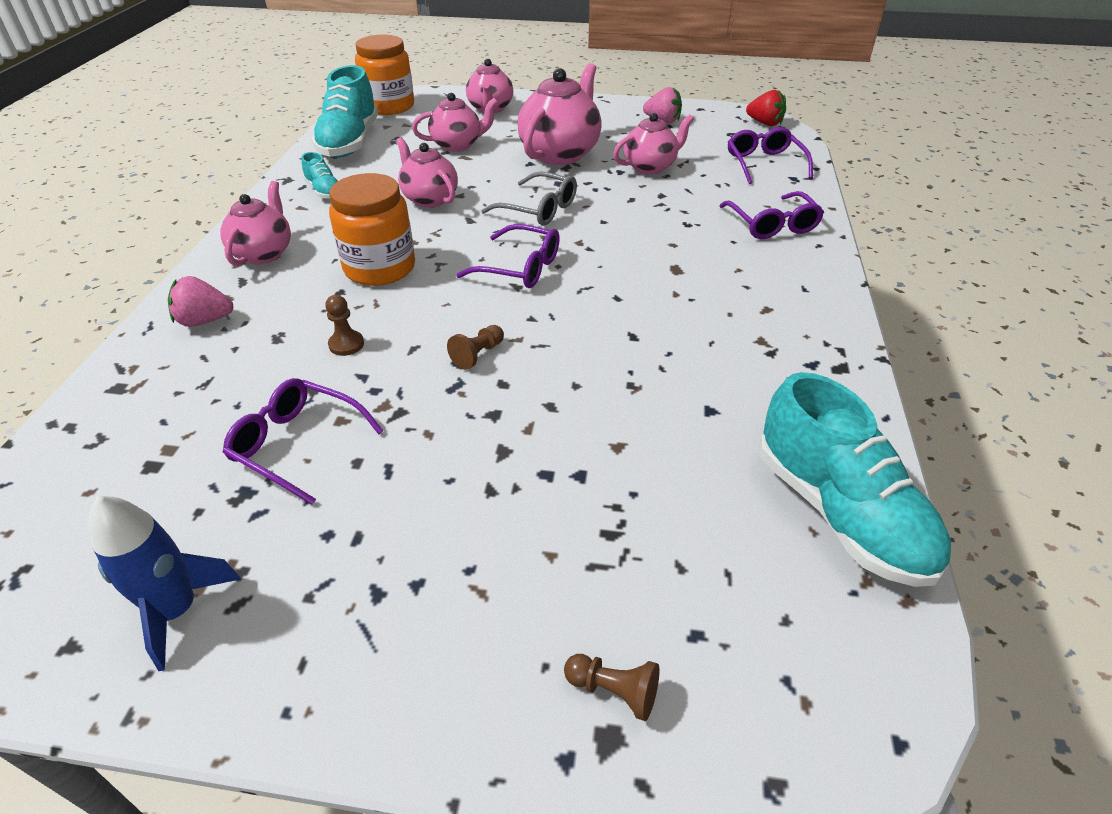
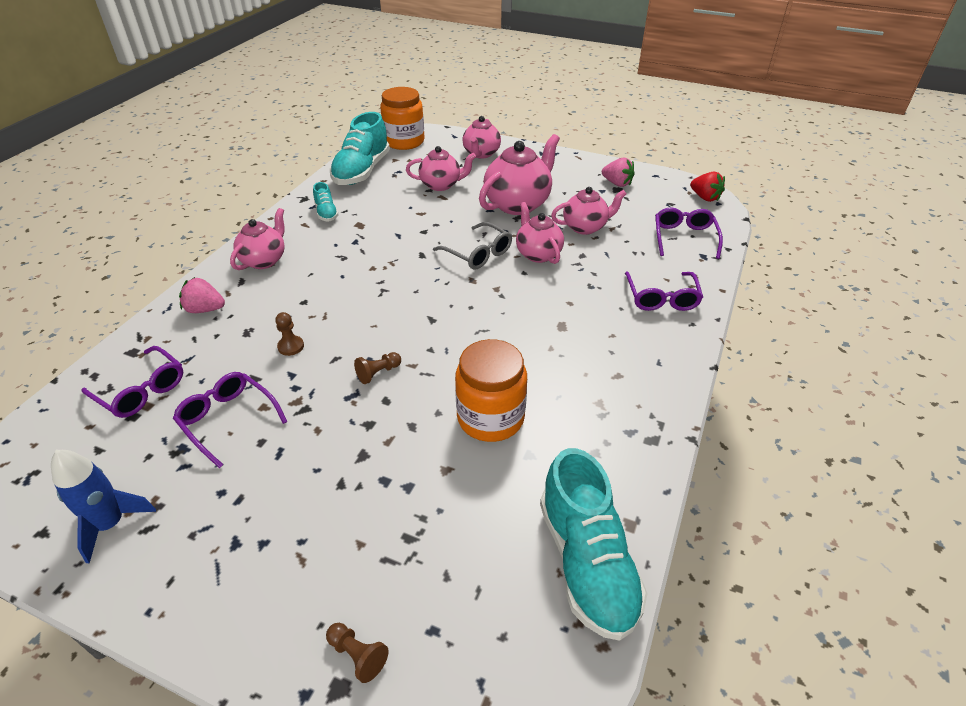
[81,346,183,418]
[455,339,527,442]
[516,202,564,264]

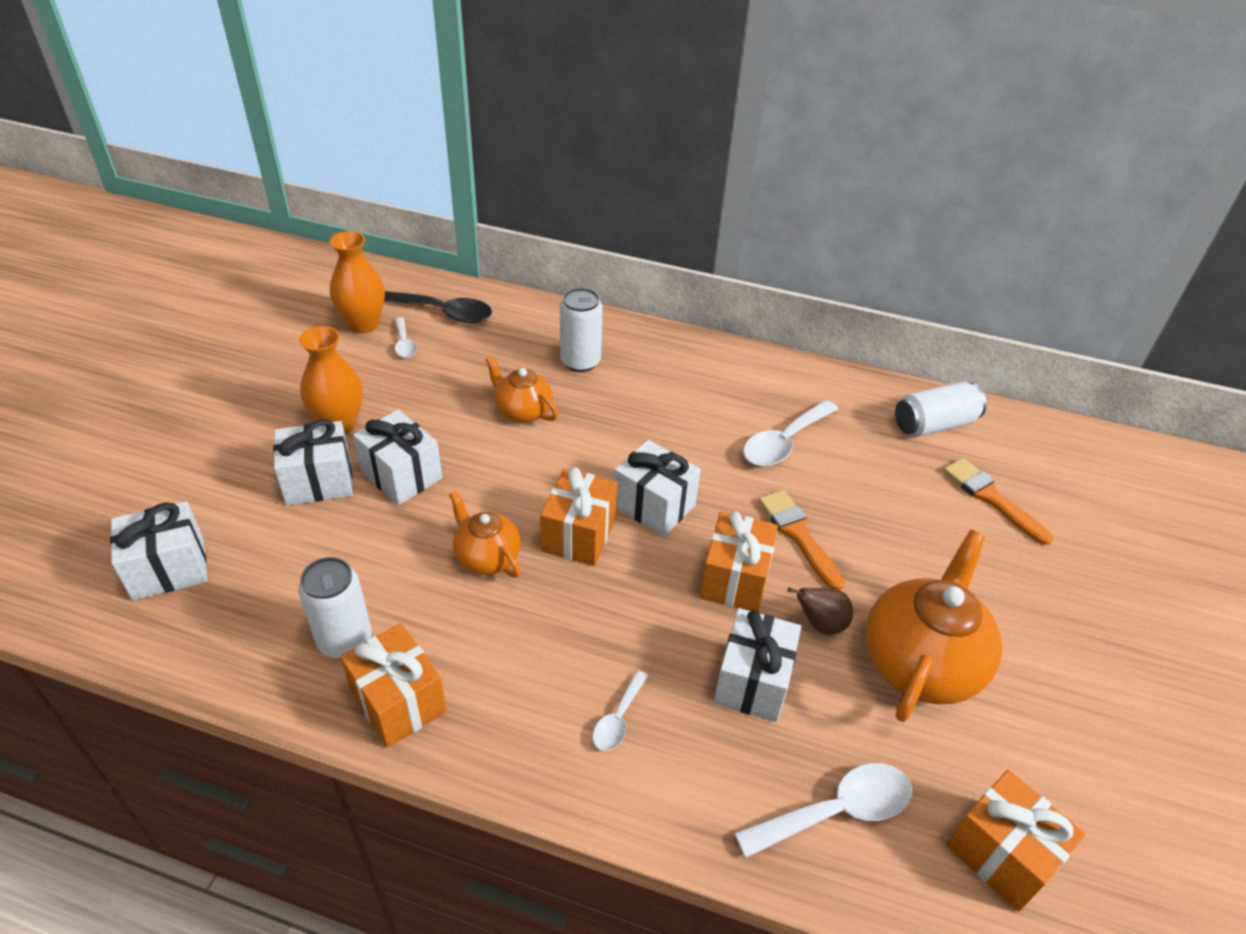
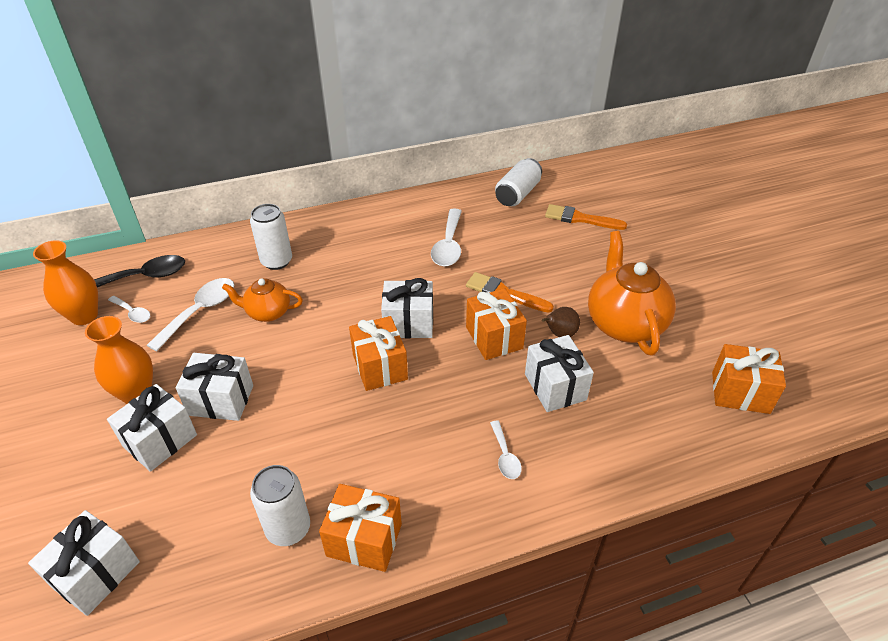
[147,278,234,351]
[449,490,521,578] (first image)

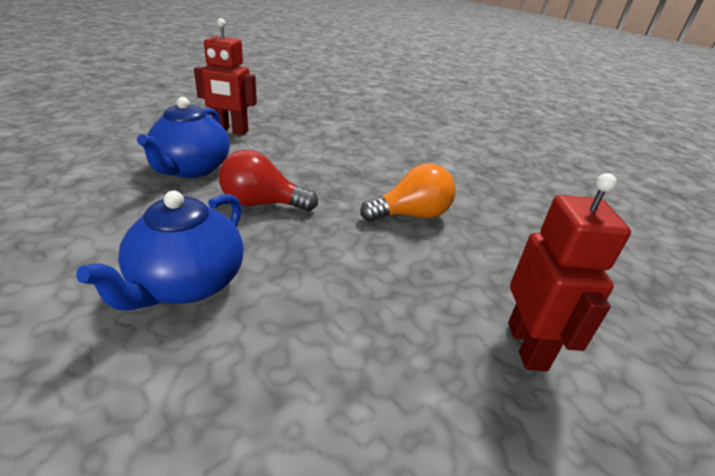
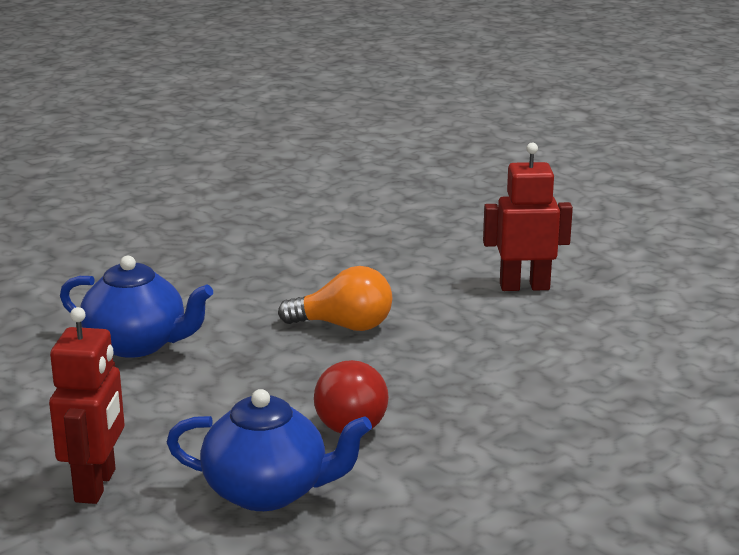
[60,256,213,358]
[278,266,392,331]

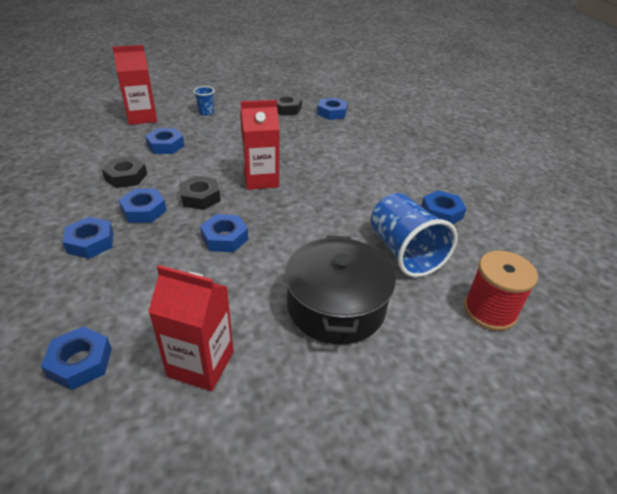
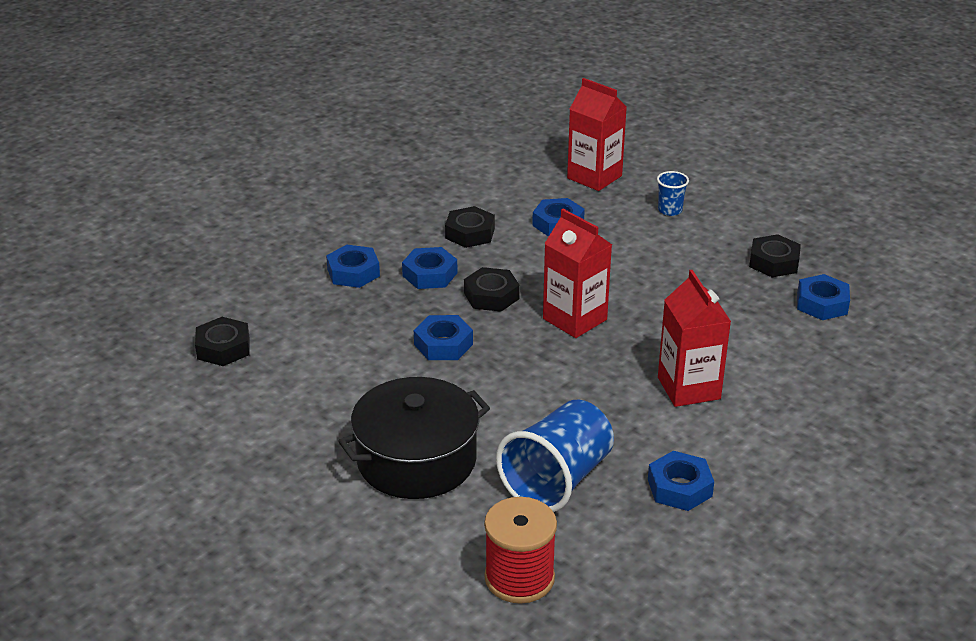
[195,317,249,366]
[658,270,731,407]

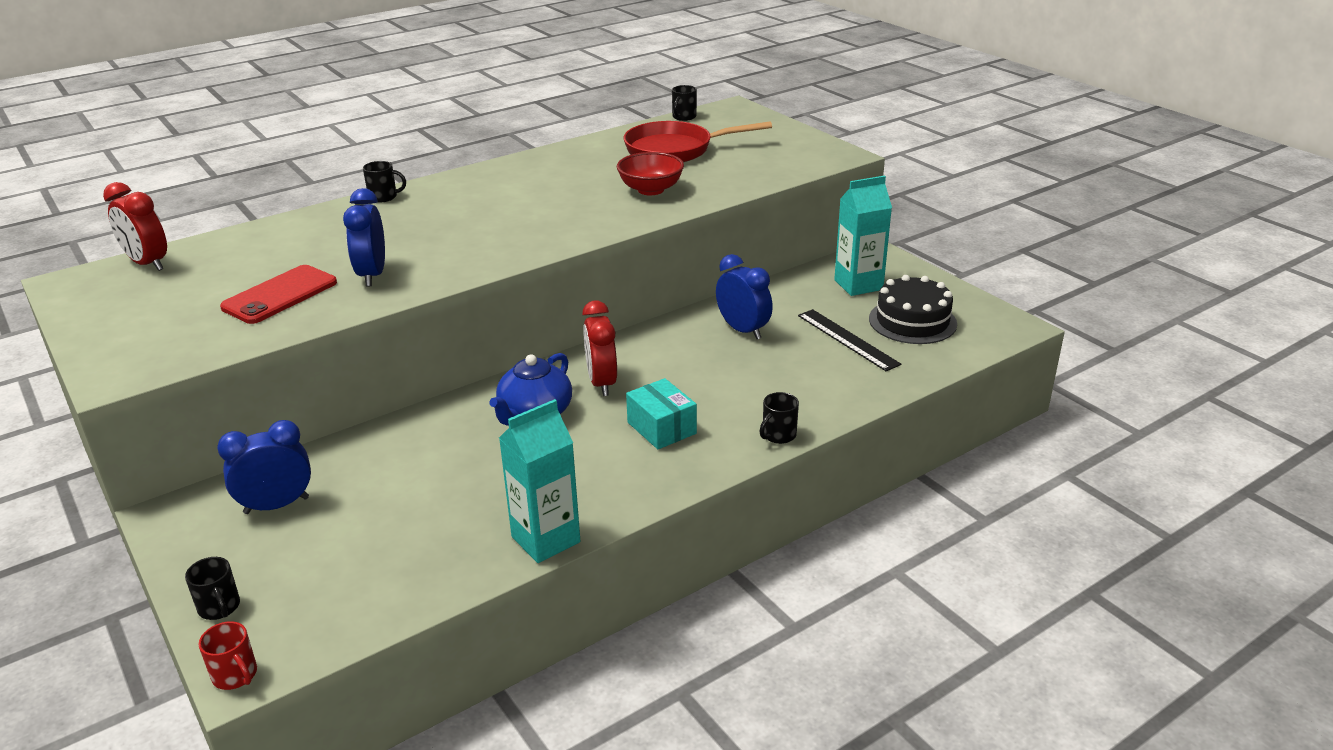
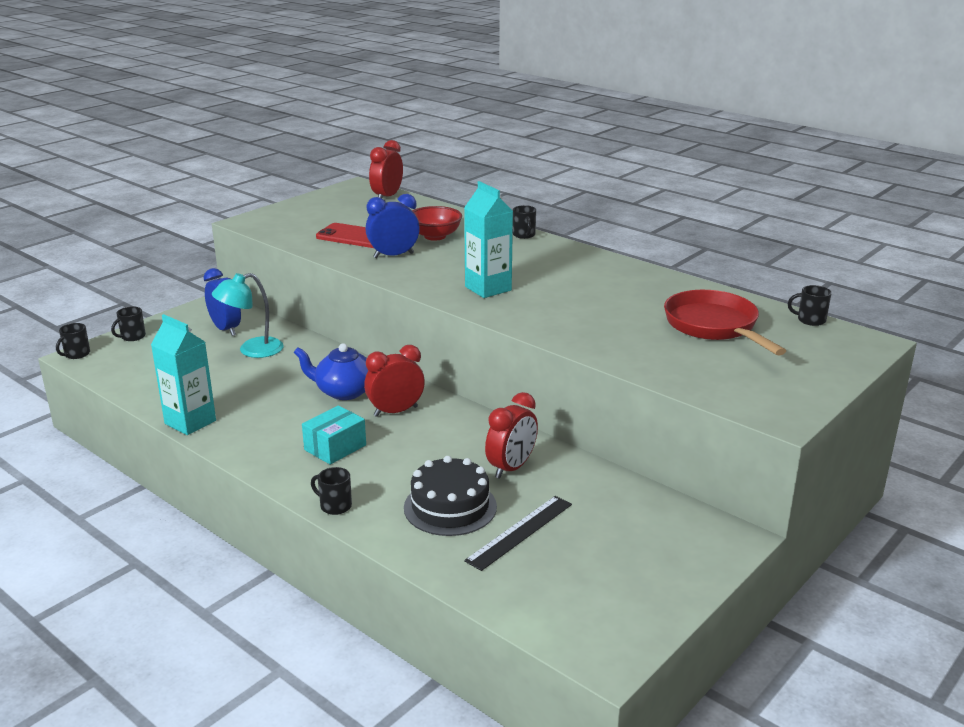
[56,323,90,359]
[212,273,284,358]
[404,456,497,536]
[412,206,462,241]
[464,181,513,298]
[485,392,538,479]

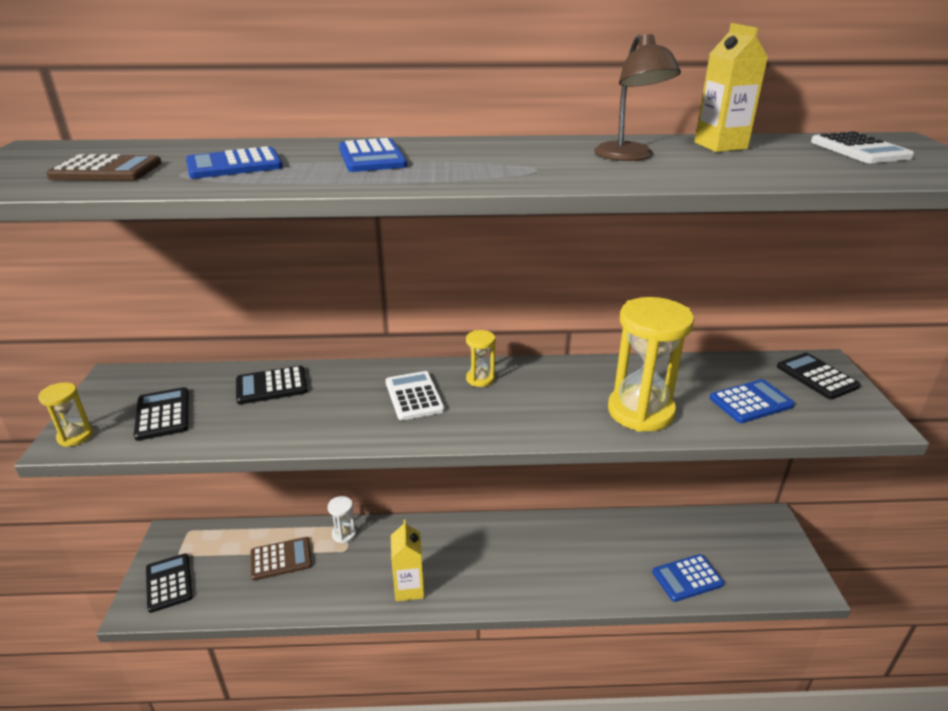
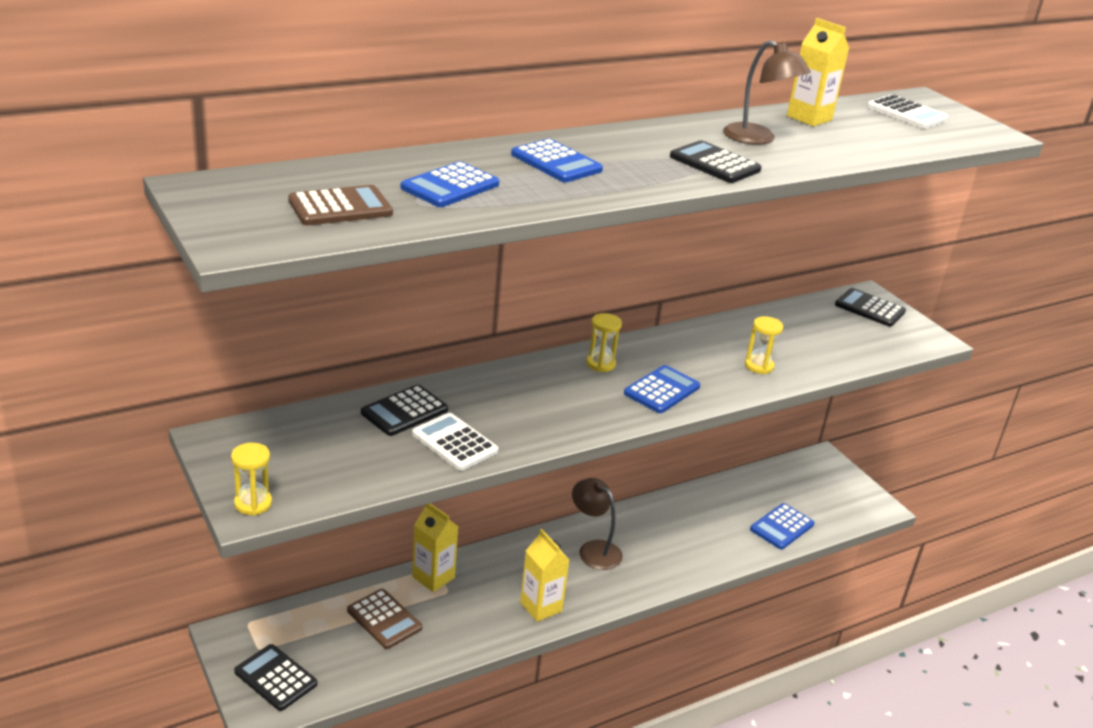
[347,589,422,649]
[412,413,499,471]
[412,503,459,592]
[572,478,623,570]
[624,365,700,413]
[670,140,762,183]
[745,316,783,374]

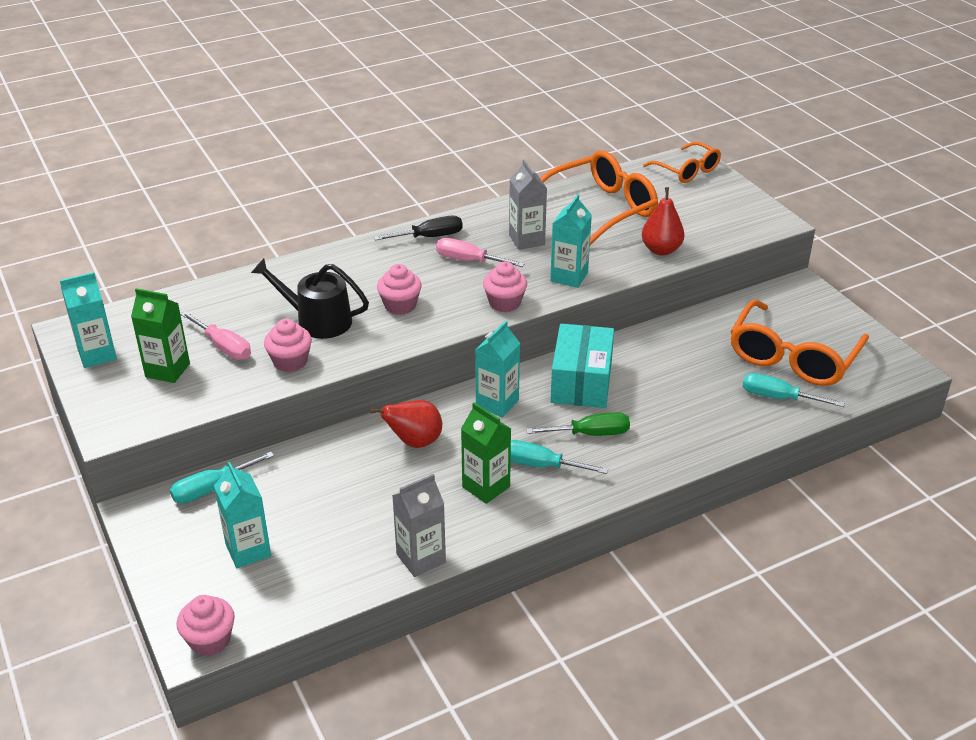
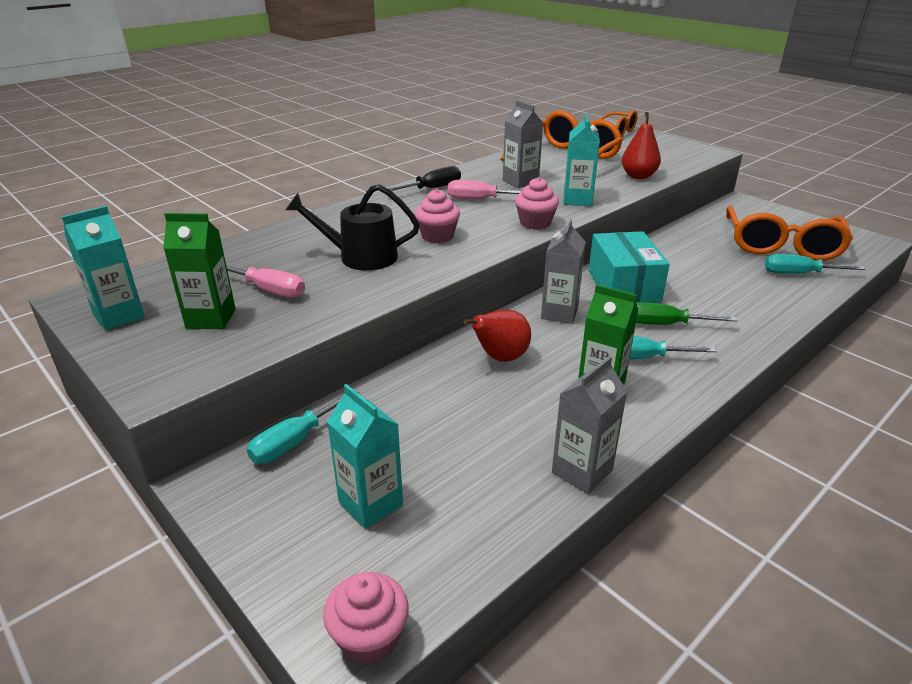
[541,219,586,324]
[636,302,737,325]
[264,319,312,372] (first image)

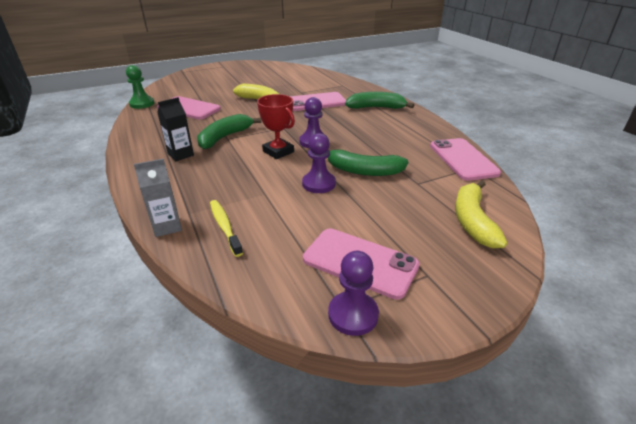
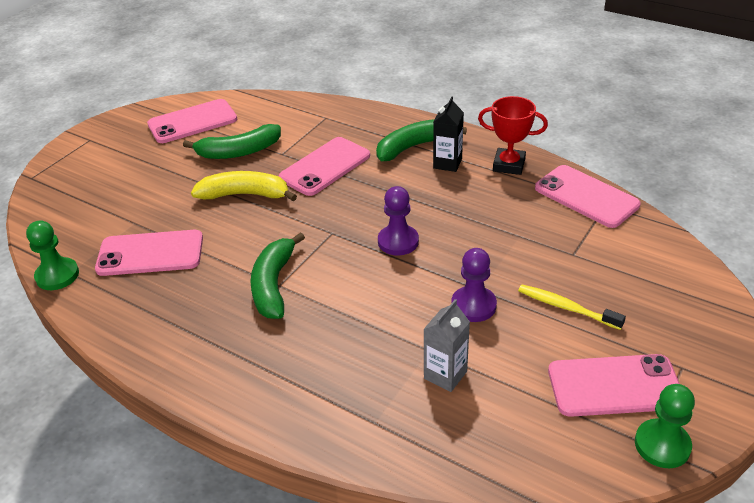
[147,99,237,143]
[183,124,281,159]
[423,299,470,392]
[433,96,464,172]
[478,96,548,175]
[518,285,626,330]
[635,384,695,468]
[455,181,507,248] (first image)

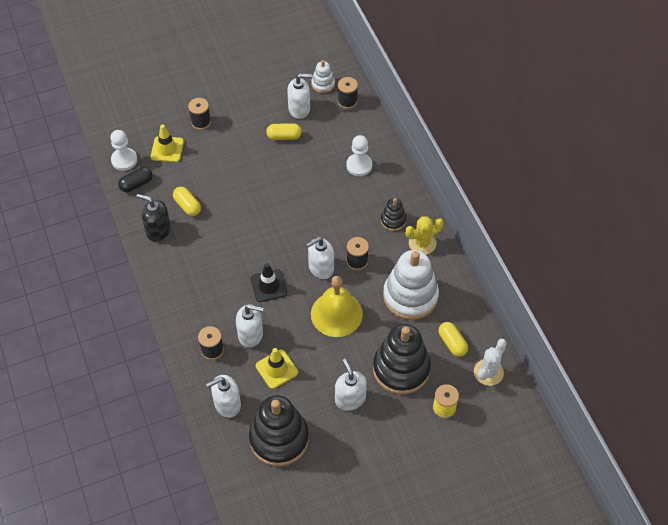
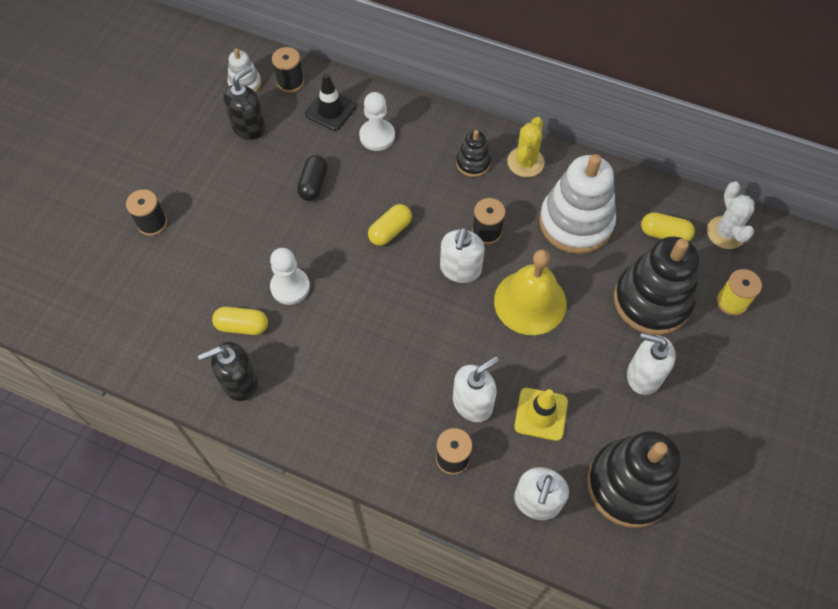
[223,66,266,140]
[270,248,310,305]
[297,155,328,201]
[305,73,357,131]
[368,204,412,246]
[151,125,184,162] (first image)

